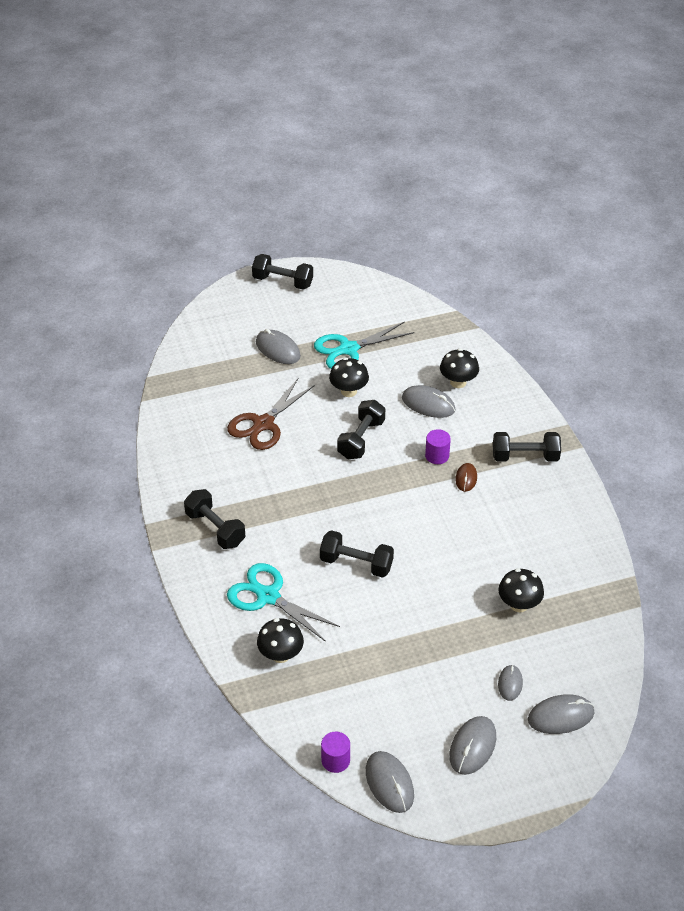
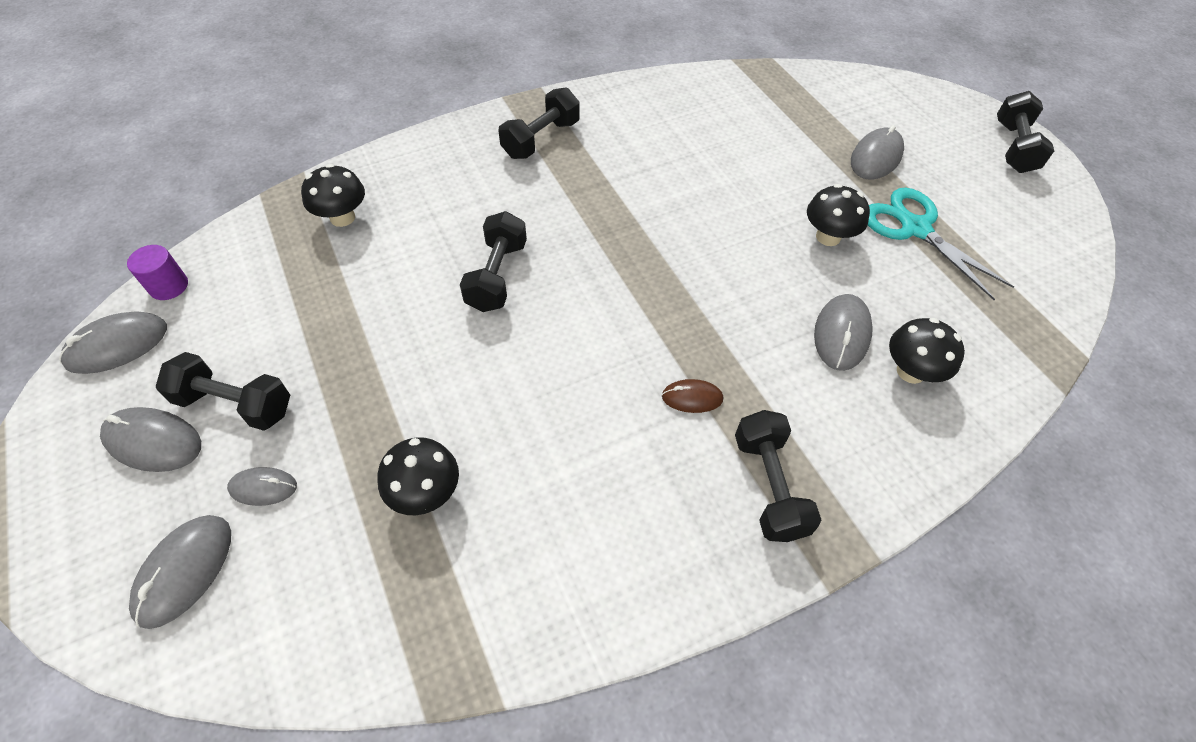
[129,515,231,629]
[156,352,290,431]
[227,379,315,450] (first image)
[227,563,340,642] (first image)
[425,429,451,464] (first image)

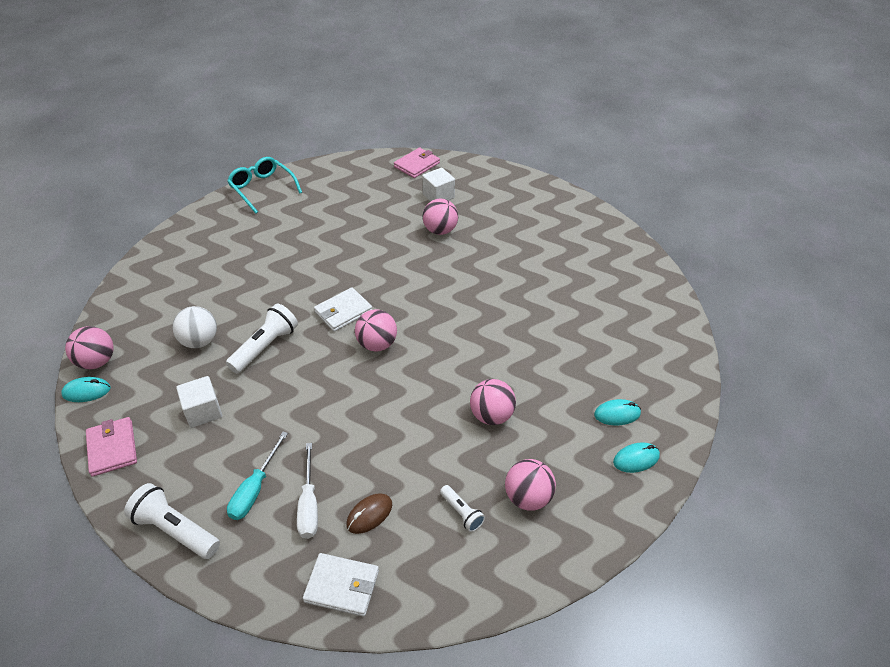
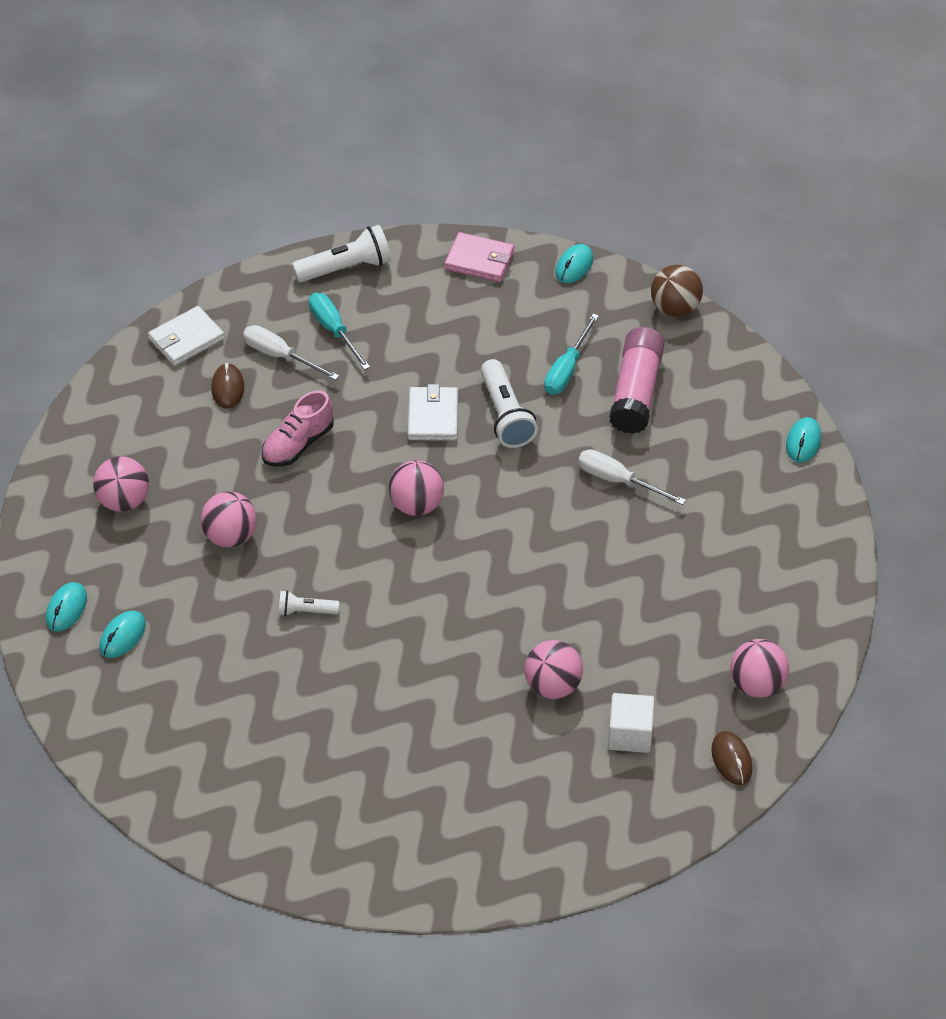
[262,390,334,467]
[279,590,339,616]
[408,384,458,441]
[544,313,599,395]
[578,449,686,505]
[609,327,664,434]
[651,265,703,317]
[711,731,752,785]
[730,639,789,698]
[786,417,821,463]
[176,376,222,428] (first image)
[227,157,302,214] (first image)

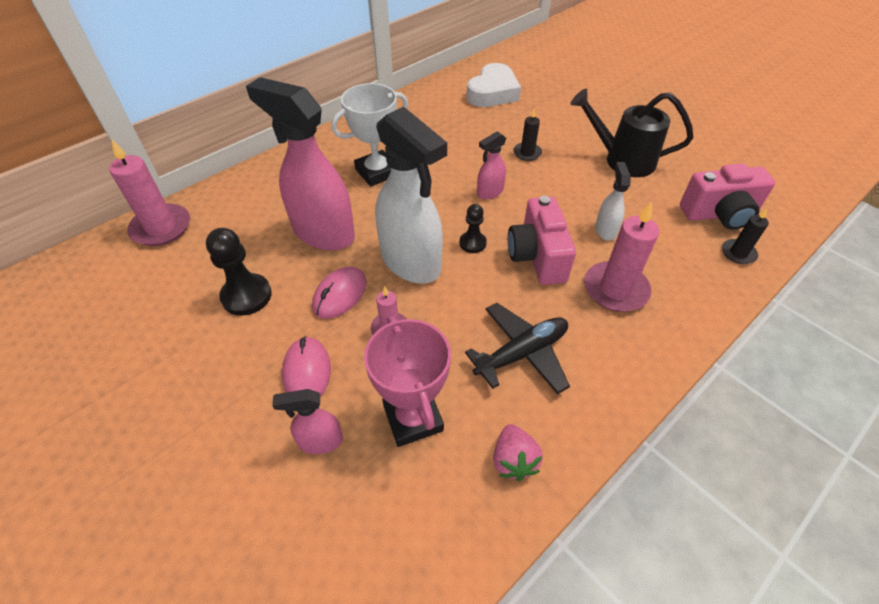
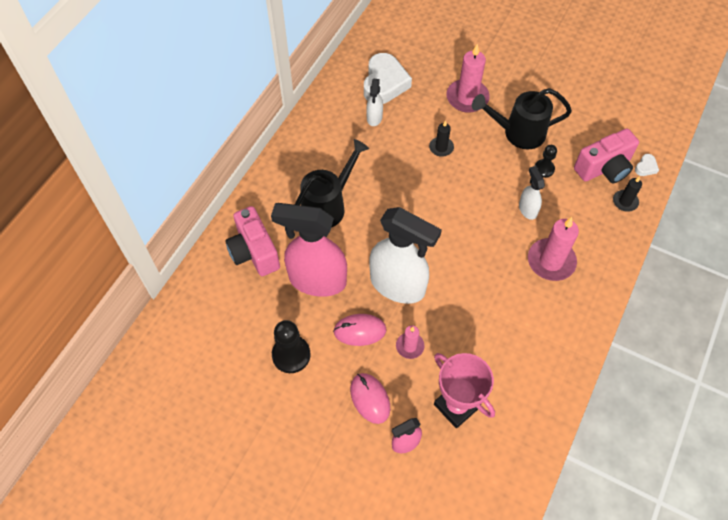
[225,206,280,276]
[295,139,369,228]
[333,314,387,346]
[366,79,383,126]
[446,44,490,113]
[535,145,557,178]
[635,154,659,176]
[465,303,570,395] (first image)
[477,131,506,200] (first image)
[493,424,543,481] (first image)

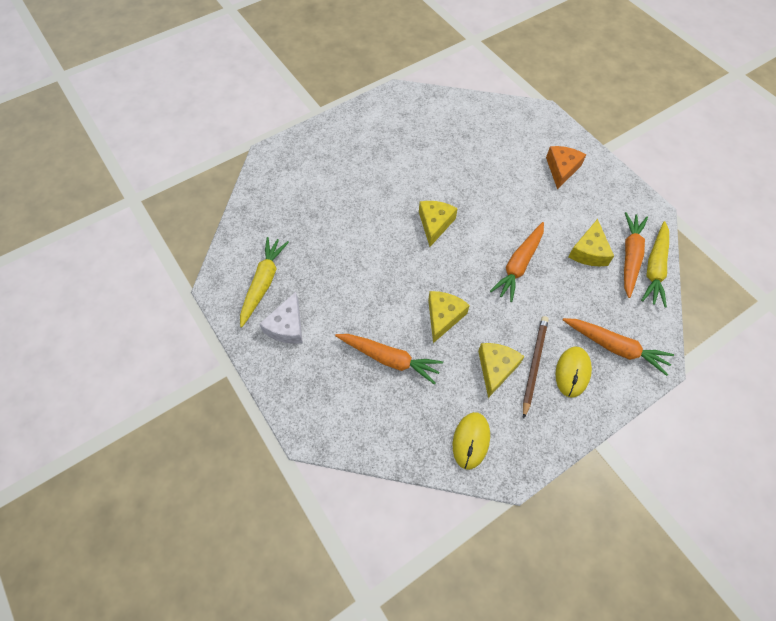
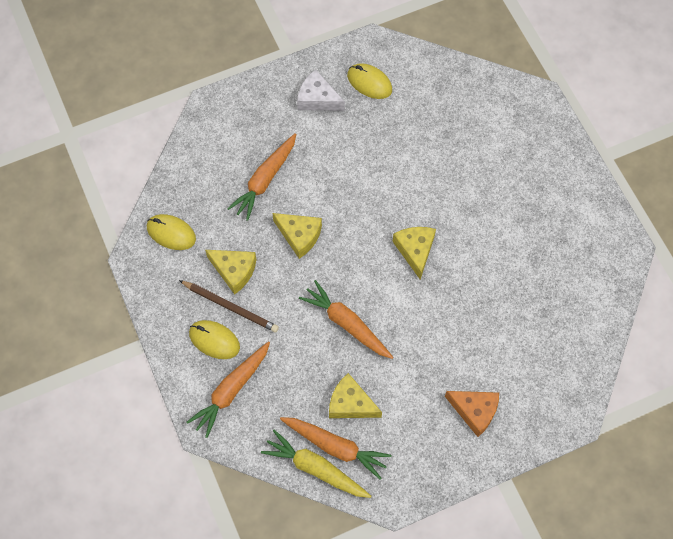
[347,63,392,99]
[393,227,436,280]

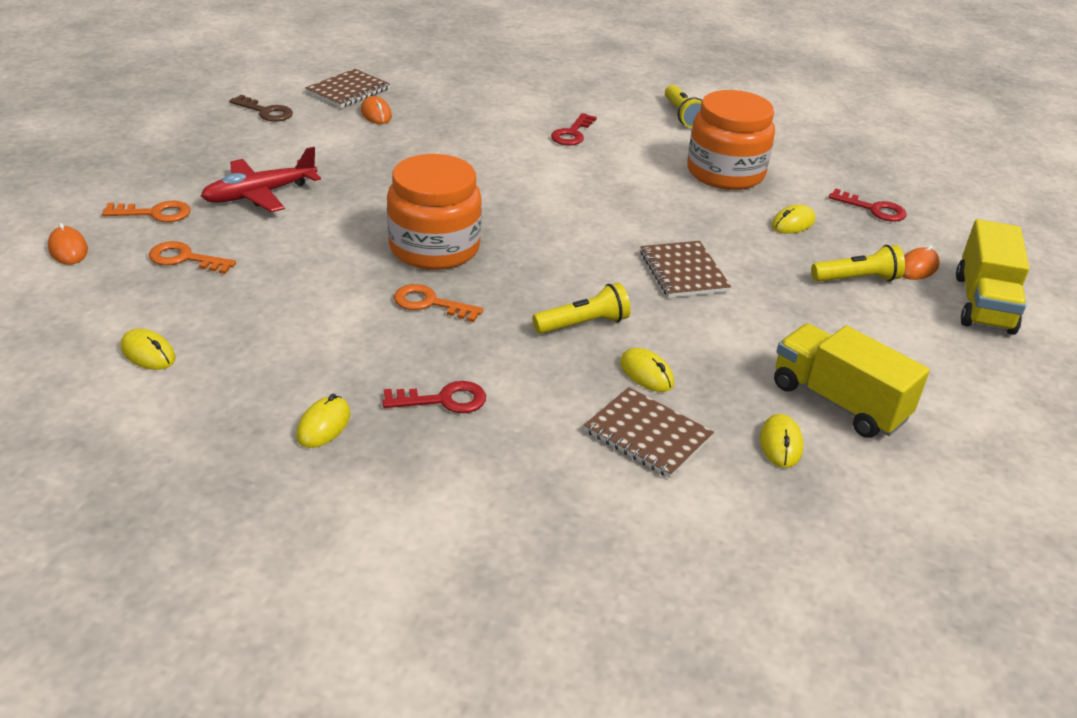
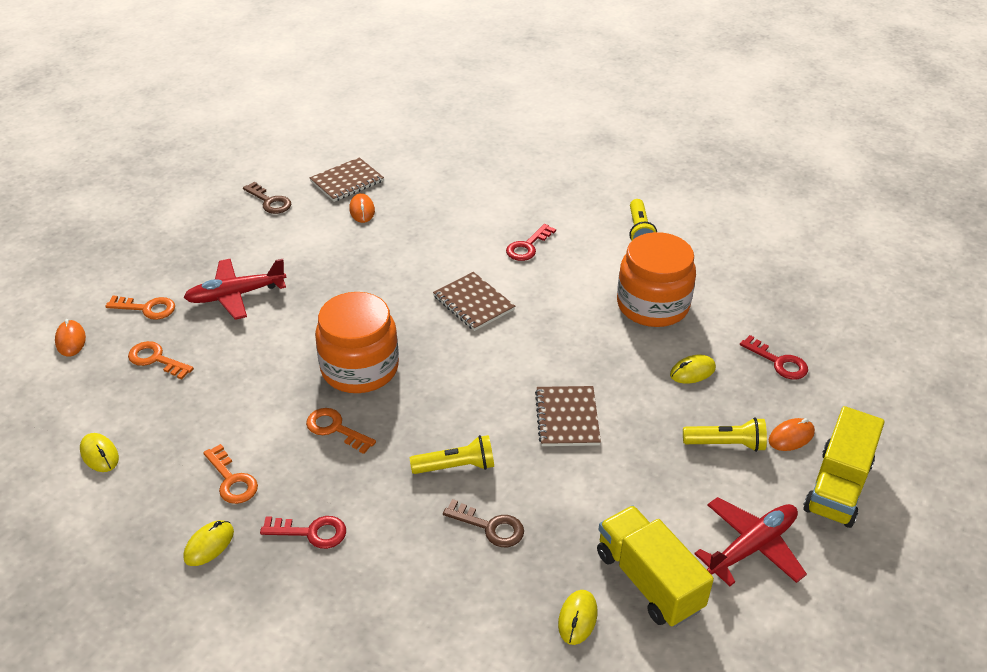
[203,444,258,504]
[433,272,515,331]
[443,499,524,547]
[694,497,807,586]

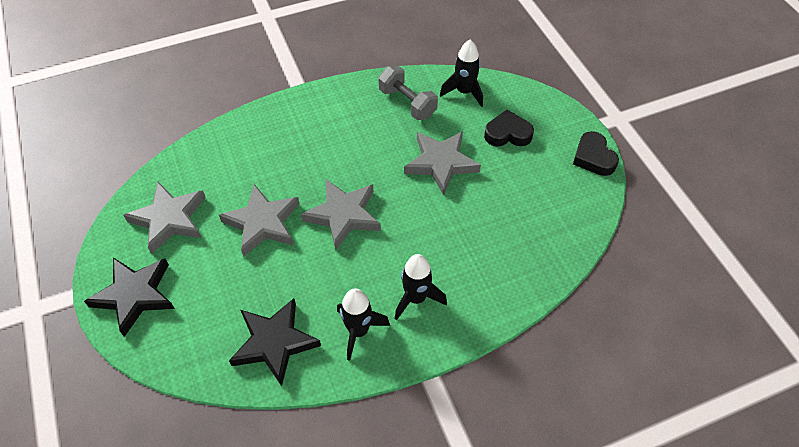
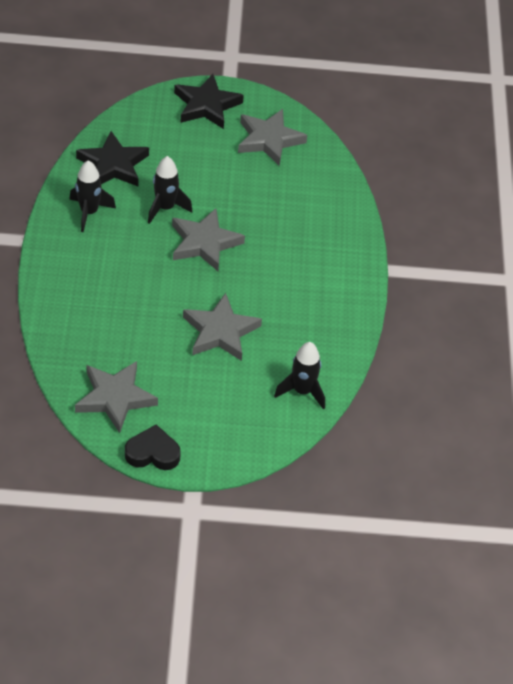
[75,361,158,433]
[148,156,192,224]
[378,66,438,120] (first image)
[484,110,534,147] (first image)

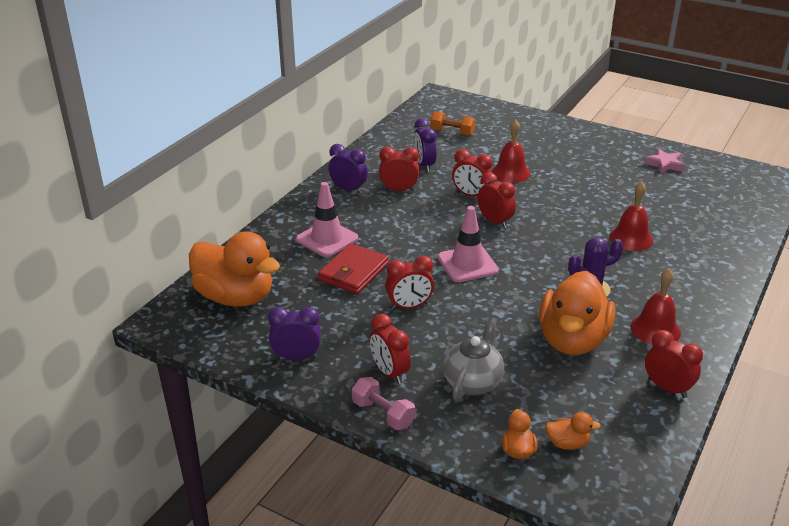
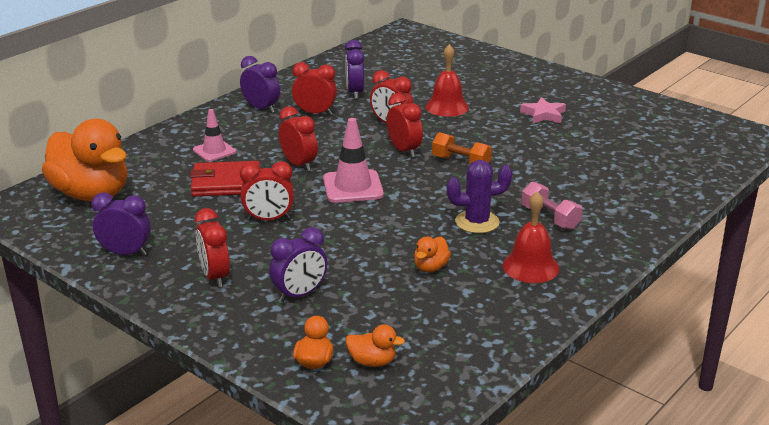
[190,161,260,197]
[193,109,236,162]
[269,227,327,302]
[279,106,318,171]
[414,237,451,272]
[432,132,492,164]
[520,97,566,123]
[521,182,582,230]
[609,181,653,251] (first image)

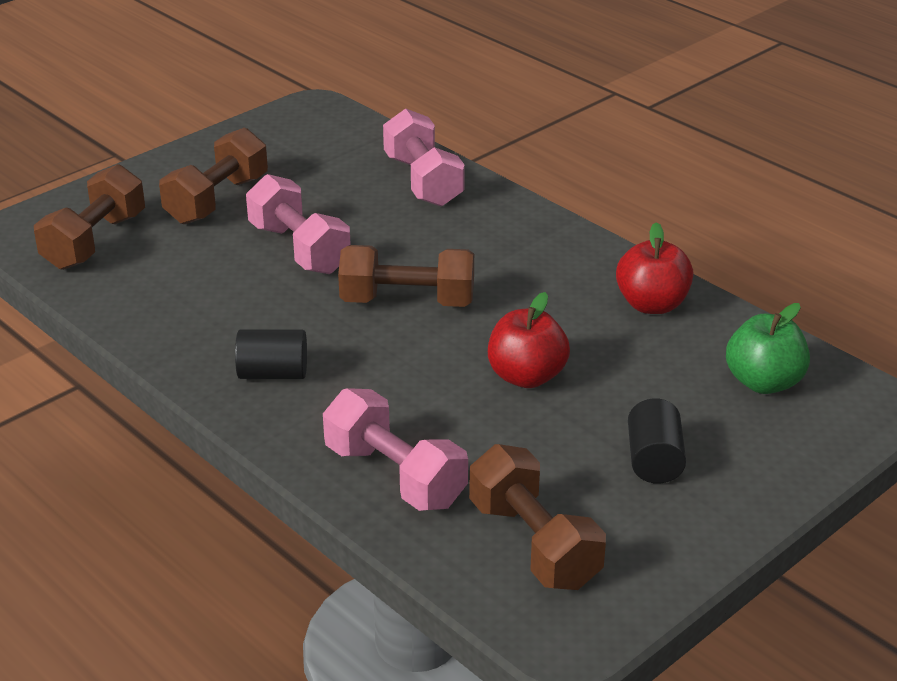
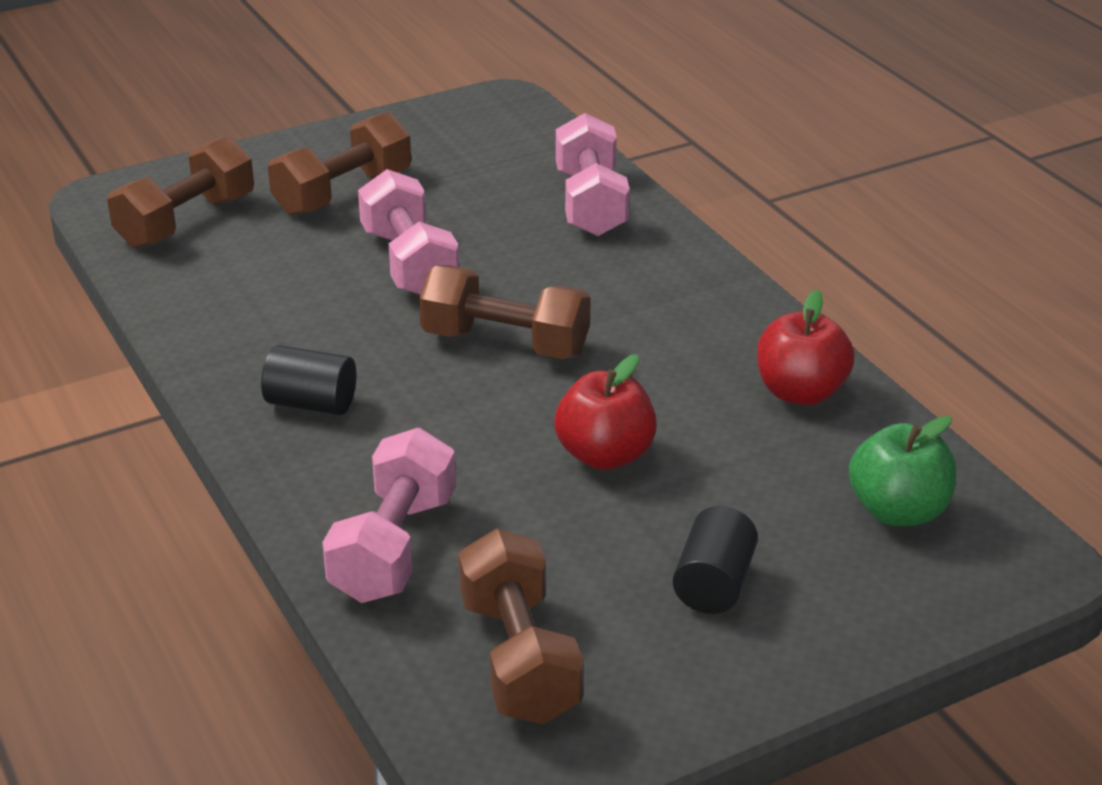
[322,428,456,603]

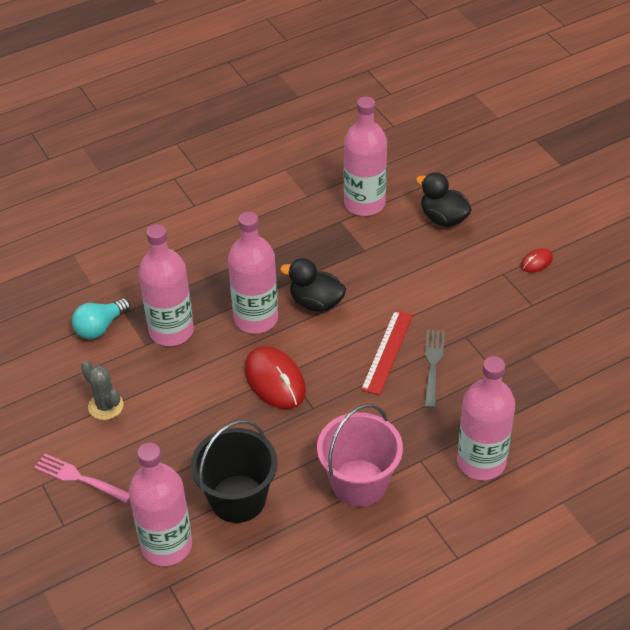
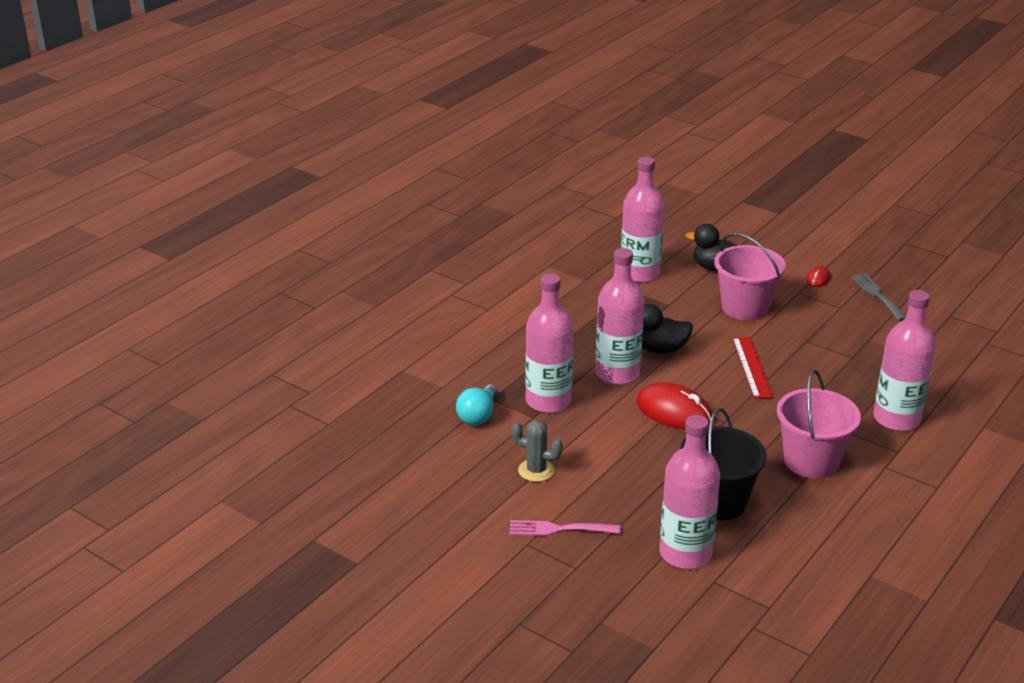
[714,233,786,320]
[851,274,906,321]

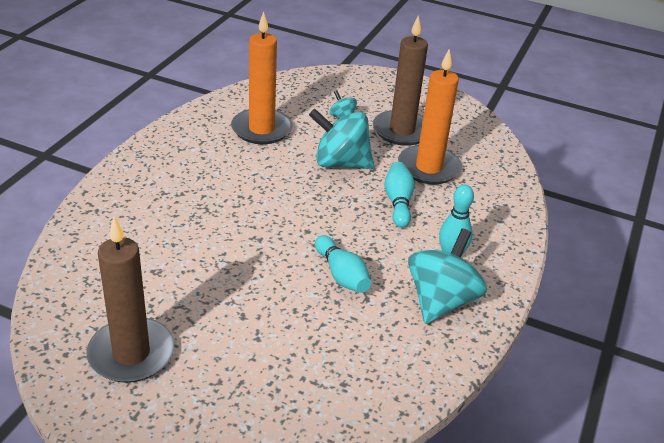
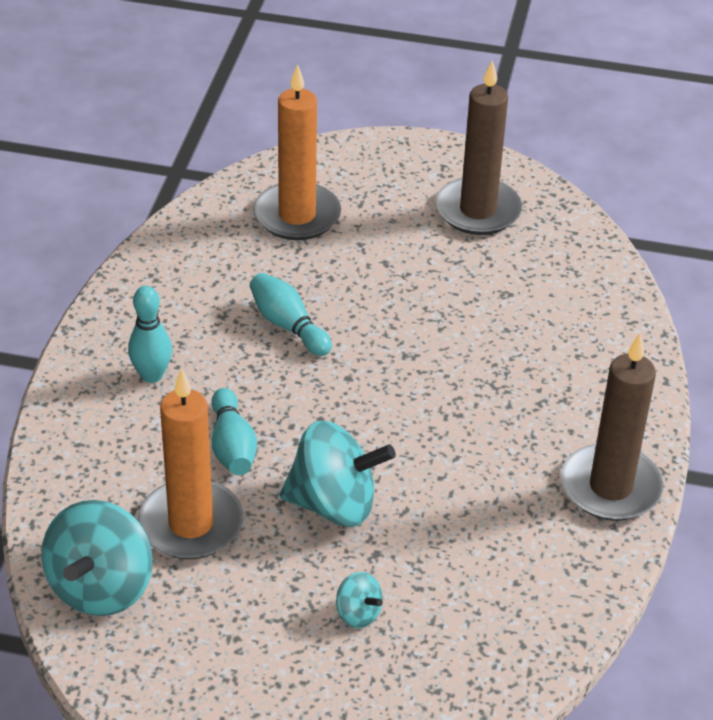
[41,500,153,616]
[253,64,341,240]
[561,333,664,521]

